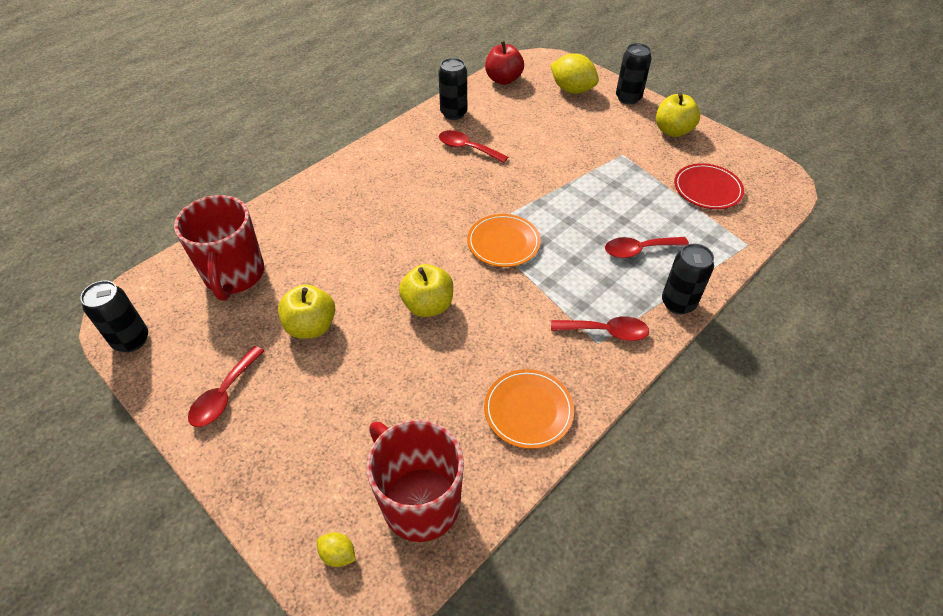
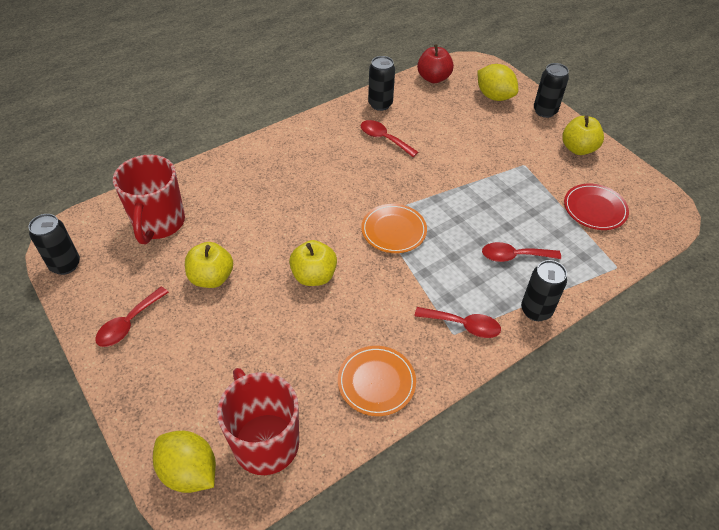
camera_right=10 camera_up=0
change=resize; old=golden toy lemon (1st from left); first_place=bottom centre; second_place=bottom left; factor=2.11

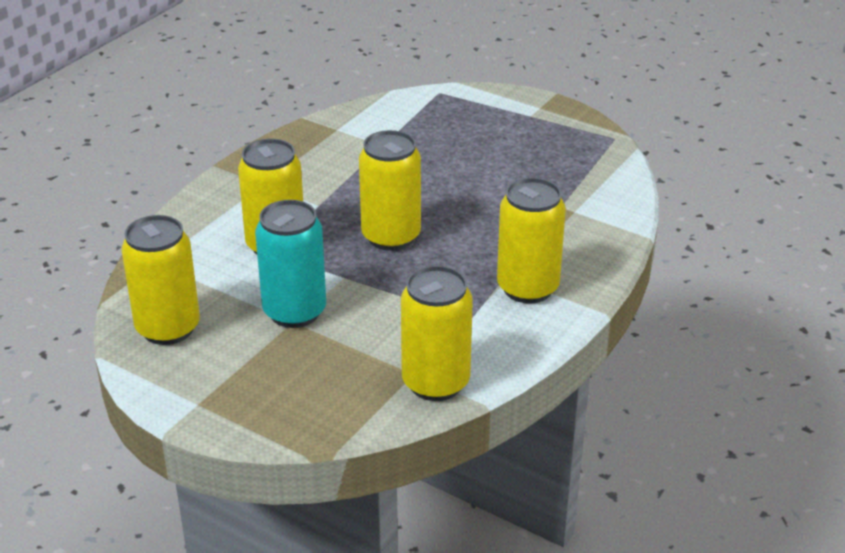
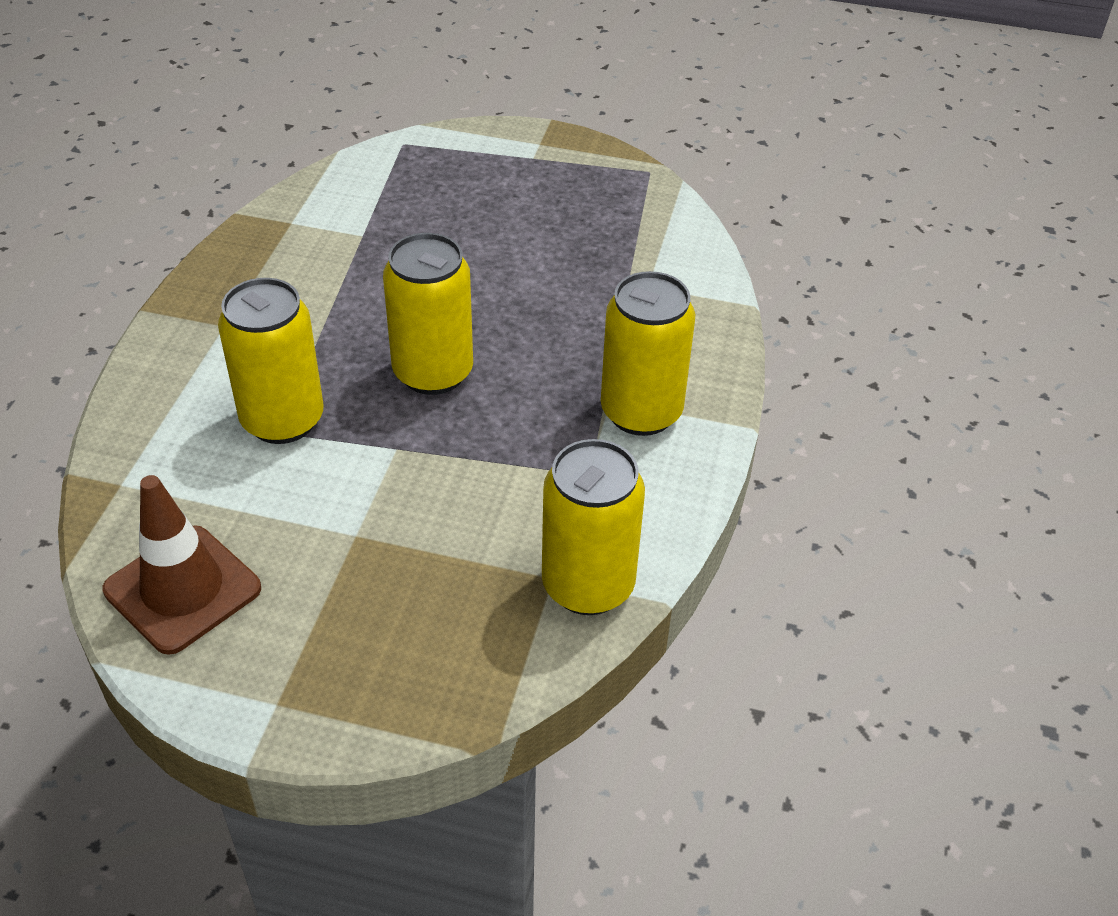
camera_right=-20 camera_up=10
change=replace; old=golden soda can (1st from left); new=dark brown traffic cone; first_place=middle left; second_place=middle left
change=delete; old=teal soda can; first_place=centre

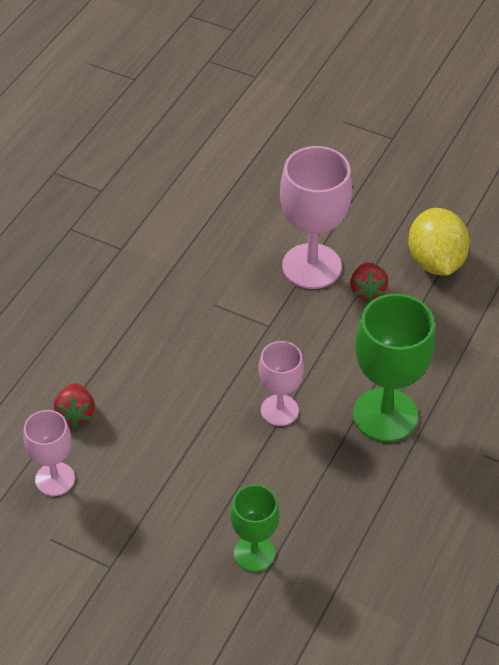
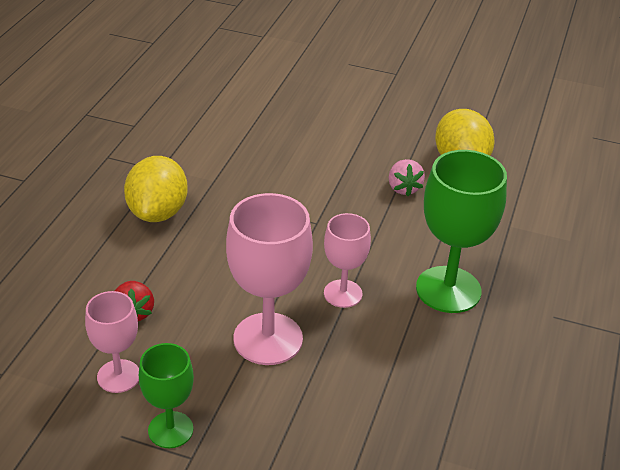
camera_right=-10 camera_up=-10
change=move; old=green wine glass (1st from left); first_place=bottom centre; second_place=bottom left
change=move; old=rose-pink wine glass (3rd from left in the first image); new=rose-pink wine glass (2nd from left); first_place=top centre; second_place=centre
change=recolor; old=crimson toy strawberry (2nd from left); new=rose-pink toy strawberry; first_place=middle right; second_place=centre
change=insert; new=golden toy lemon (1st from left); second_place=middle left

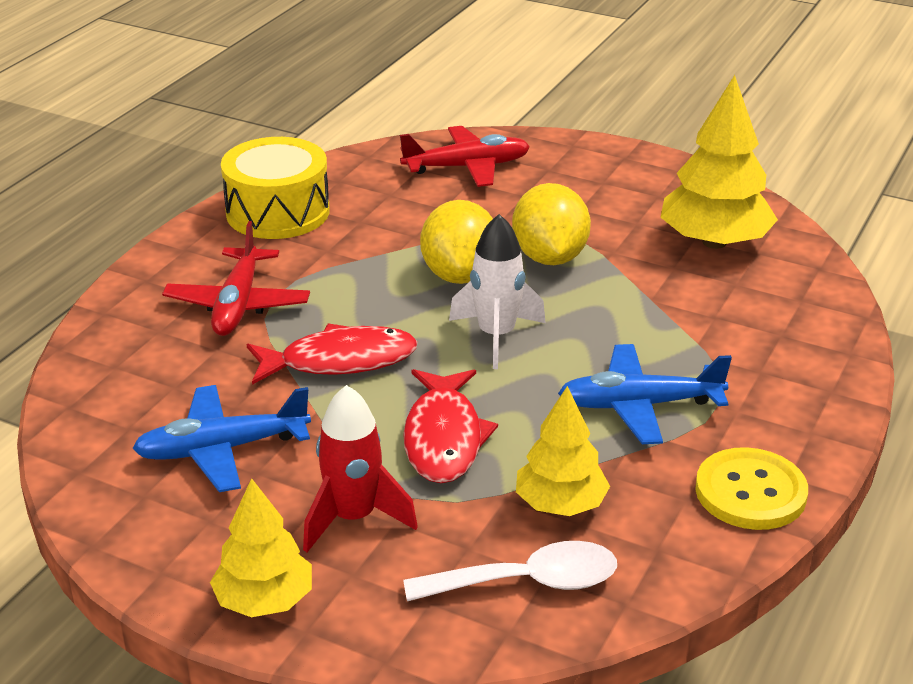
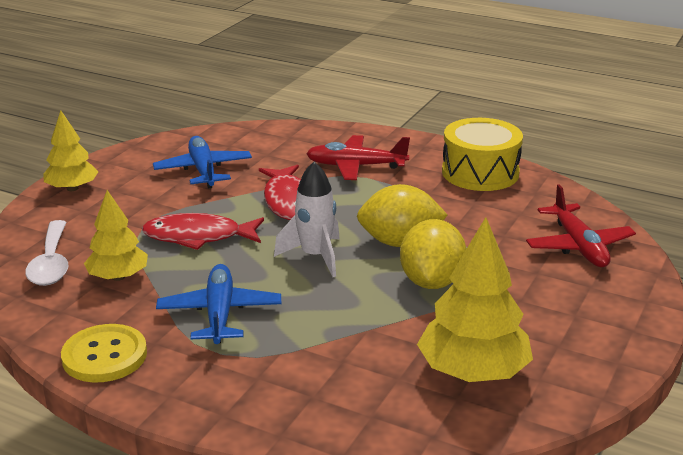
camera_right=90 camera_up=-5
change=delete; old=crimson rocket; first_place=bottom centre
change=rotate; old=golden toy lemon (2nd from left); first_place=top centre; second_place=centre; degrees=-75

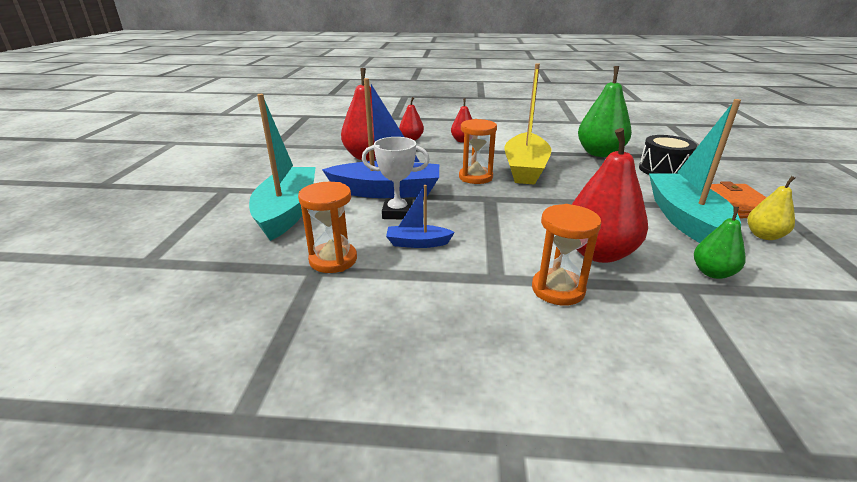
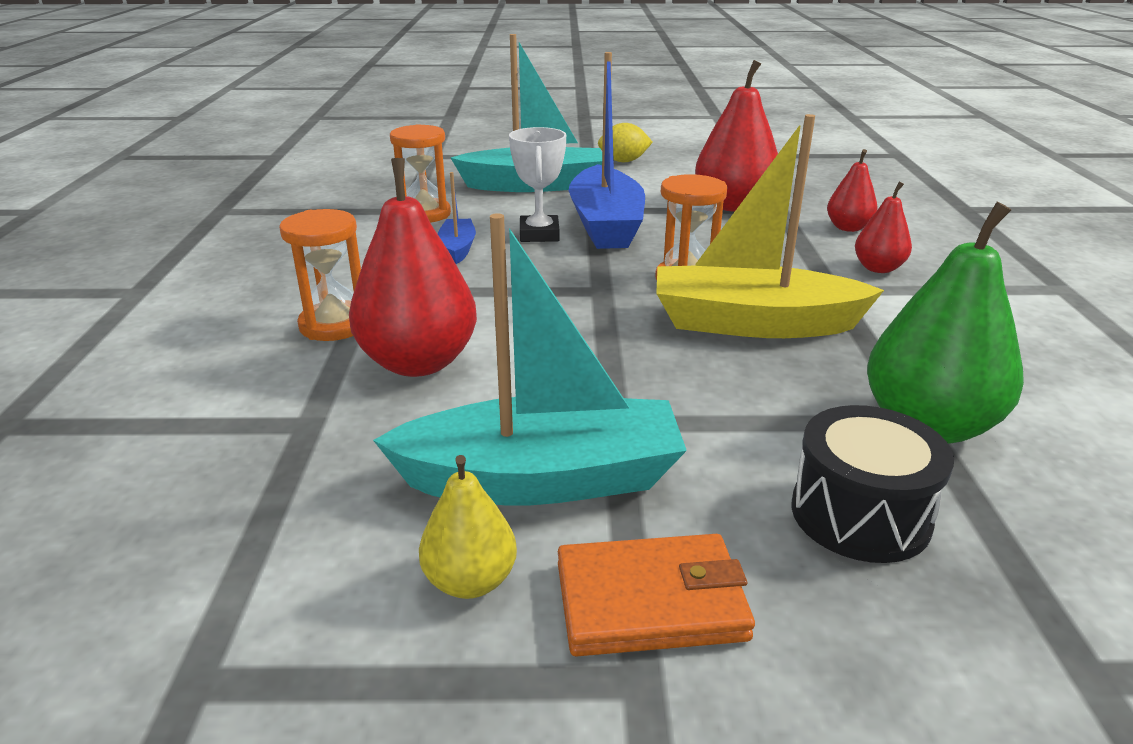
camera_right=85 camera_up=0
change=delete; old=green toy pear (2nd from left); first_place=middle right
change=insert; new=golden toy lemon; second_place=top centre

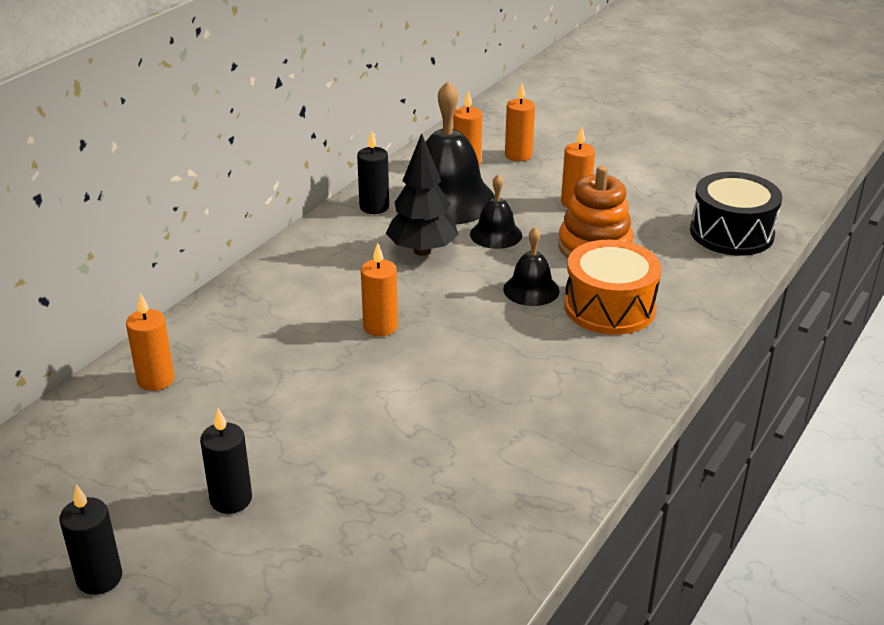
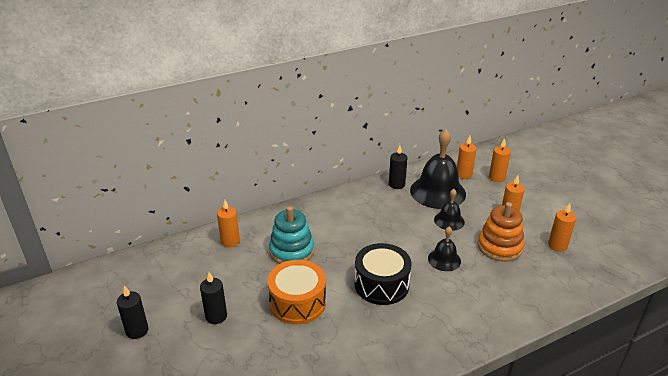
camera_right=30 camera_up=0
change=move; old=orange candle (2nd from left in the first image); new=orange candle (5th from left); first_place=centre; second_place=middle right
change=delete; old=black fir tree; first_place=top centre
change=move; old=orange toy drum; first_place=middle right; second_place=bottom centre
change=move; old=black toy drum; first_place=middle right; second_place=bottom centre
change=insert; new=teal stacking rings; second_place=centre

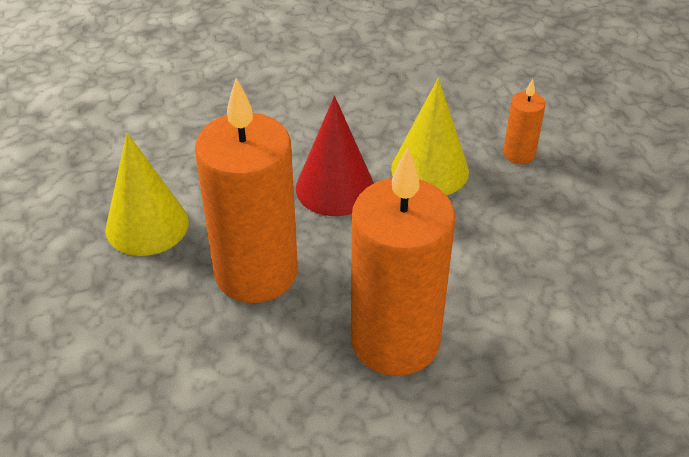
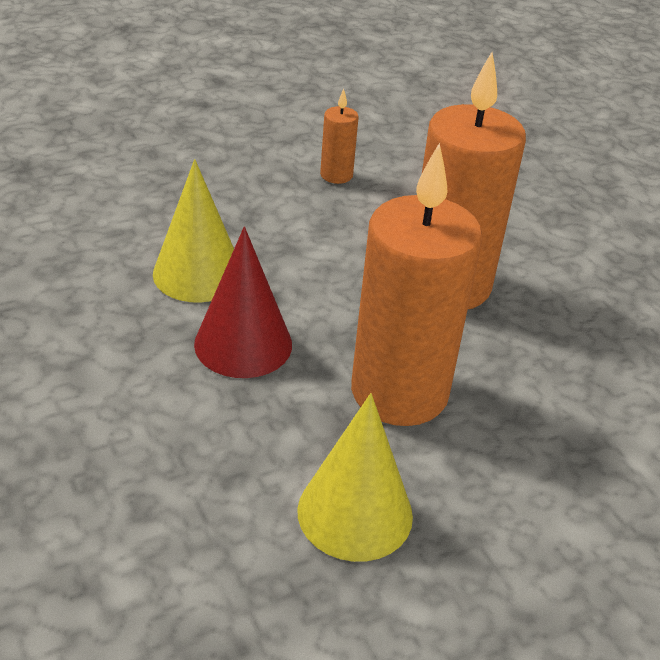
camera_right=-105 camera_up=-5
change=move; old=orange candle (3rd from left in the first image); new=orange candle (1st from left); first_place=top right; second_place=top centre

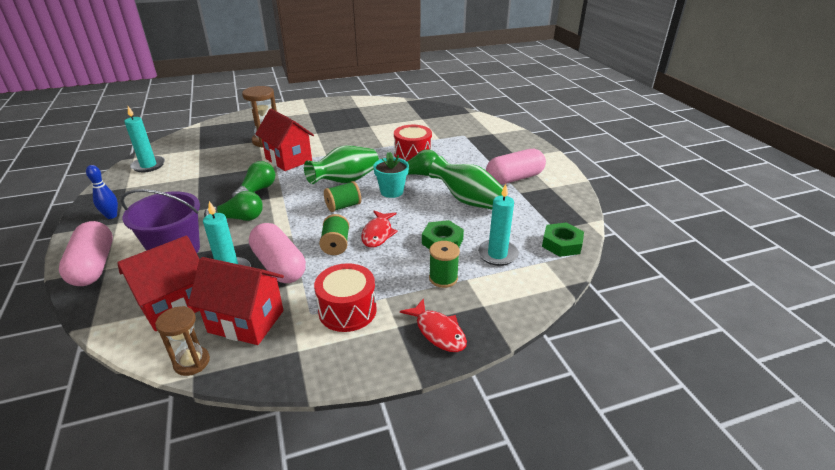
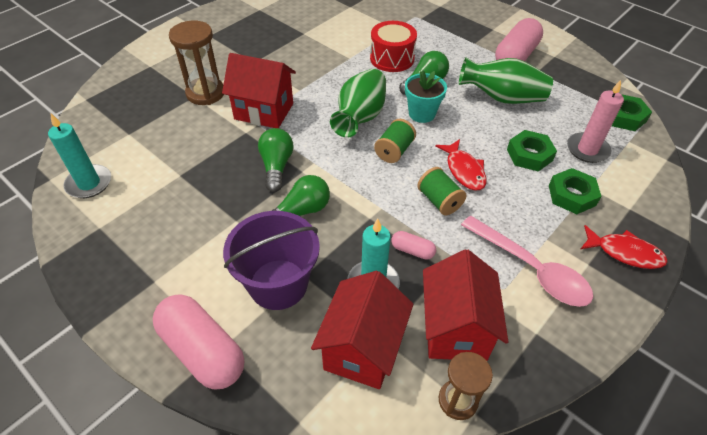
camera_right=-30 camera_up=15
change=delete; old=blue skittle; first_place=middle left
change=rotate; old=crimson cottage (2nd from left in the first image); first_place=middle left; second_place=bottom centre; degrees=-75
change=resize; old=rose-pink capsule (2nd from left); first_place=middle left; second_place=centre; factor=0.46
change=replace; old=crimson toy drum (1st from left); new=rose-pink teaspoon; first_place=centre; second_place=middle right
change=replace; old=green bobbin (3rd from left); new=green hexagon nut (2nd from left); first_place=centre; second_place=middle right
change=recolor; old=teal candle (3rd from left); new=rose-pink candle; first_place=centre; second_place=top right

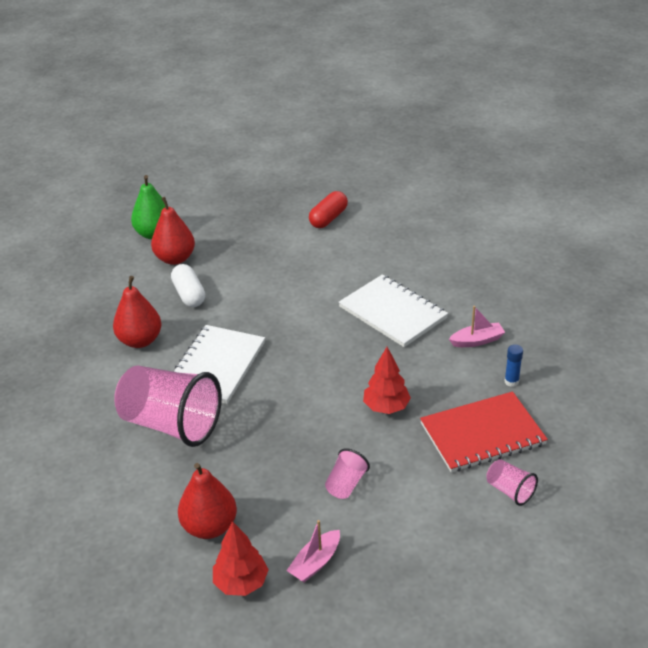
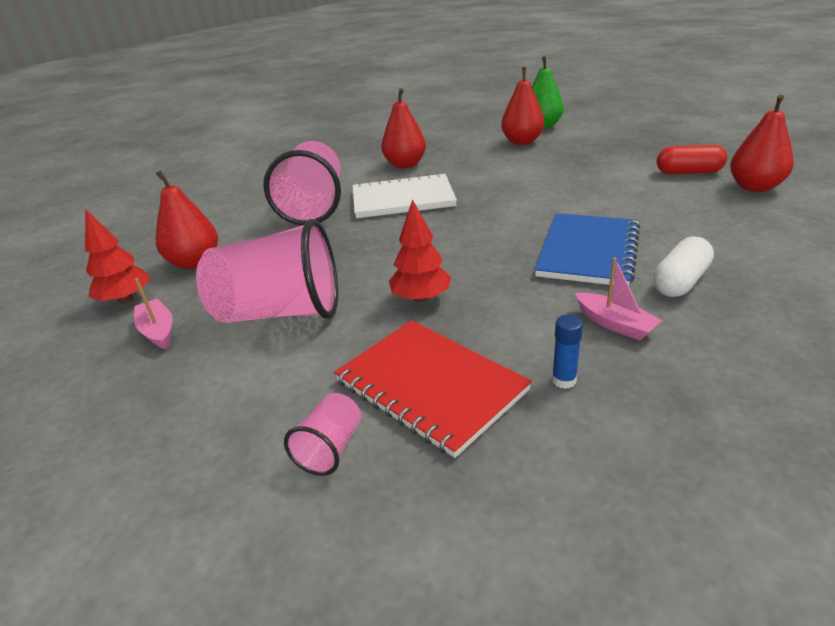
camera_right=65 camera_up=-5
change=move; old=pure white capsule; first_place=middle left; second_place=middle right
change=rotate; old=rose-pink toy boat (1st from left); first_place=bottom centre; second_place=middle left; degrees=45
change=resize; old=rose-pink cup (2nd from left in the first image); first_place=bottom centre; second_place=middle left; factor=2.26
change=recolor; old=pure white notepad (2nd from left); new=blue notepad; first_place=centre; second_place=middle right
change=insert; new=crimson toy pear (4th from left); second_place=top right

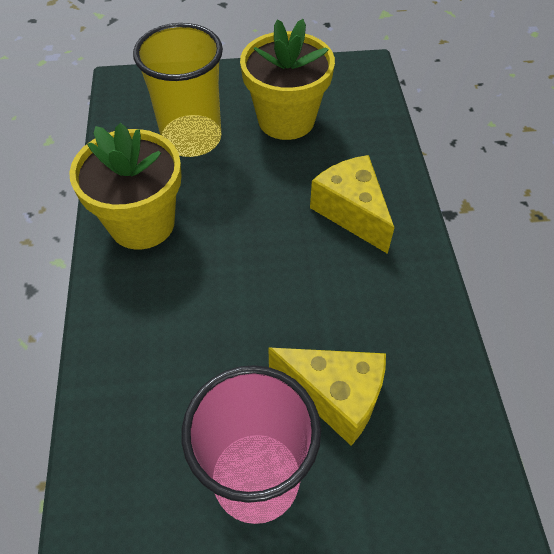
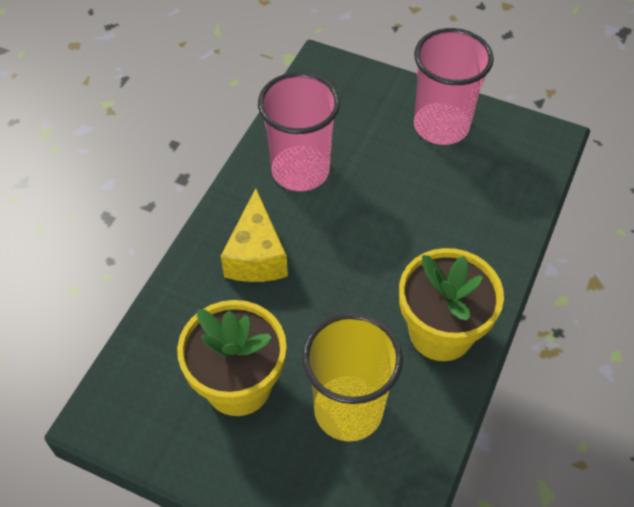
camera_right=-150 camera_up=0
change=delete; old=golden cheese (1st from left); first_place=bottom centre
change=insert; new=rose-pink cup (1st from left); second_place=top centre

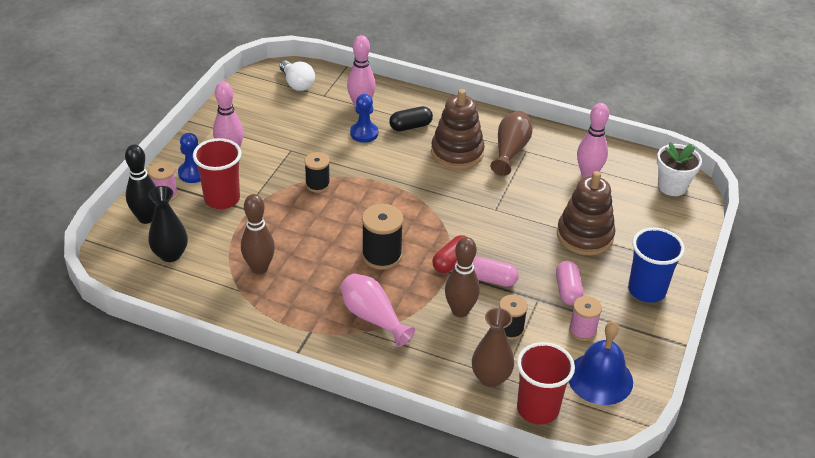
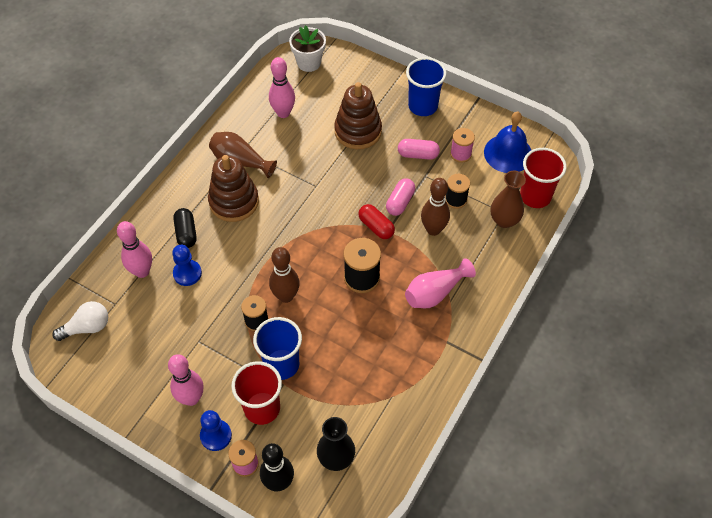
camera_right=-80 camera_up=15
change=move; old=dark brown skittle (1st from left); first_place=middle left; second_place=centre
change=insert; new=blue cup (1st from left); second_place=bottom centre

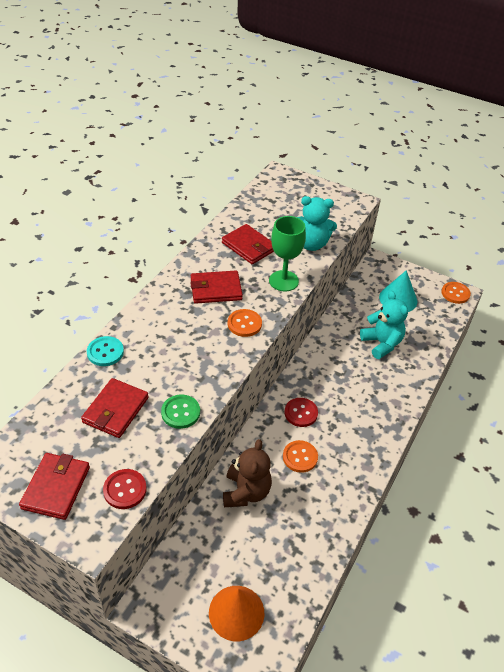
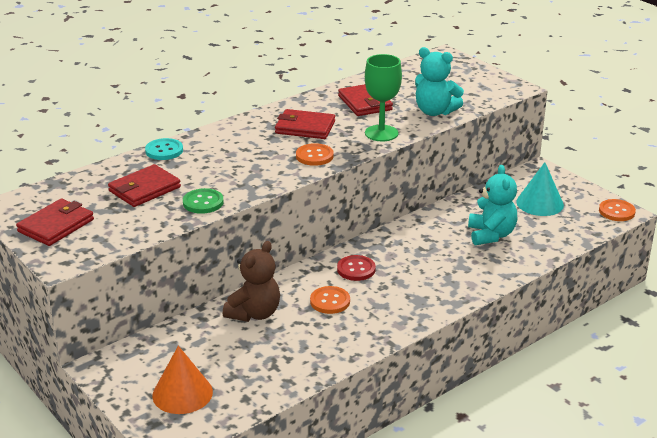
camera_right=25 camera_up=-15
change=delete; old=crimson sewing button (1st from left); first_place=bottom left

